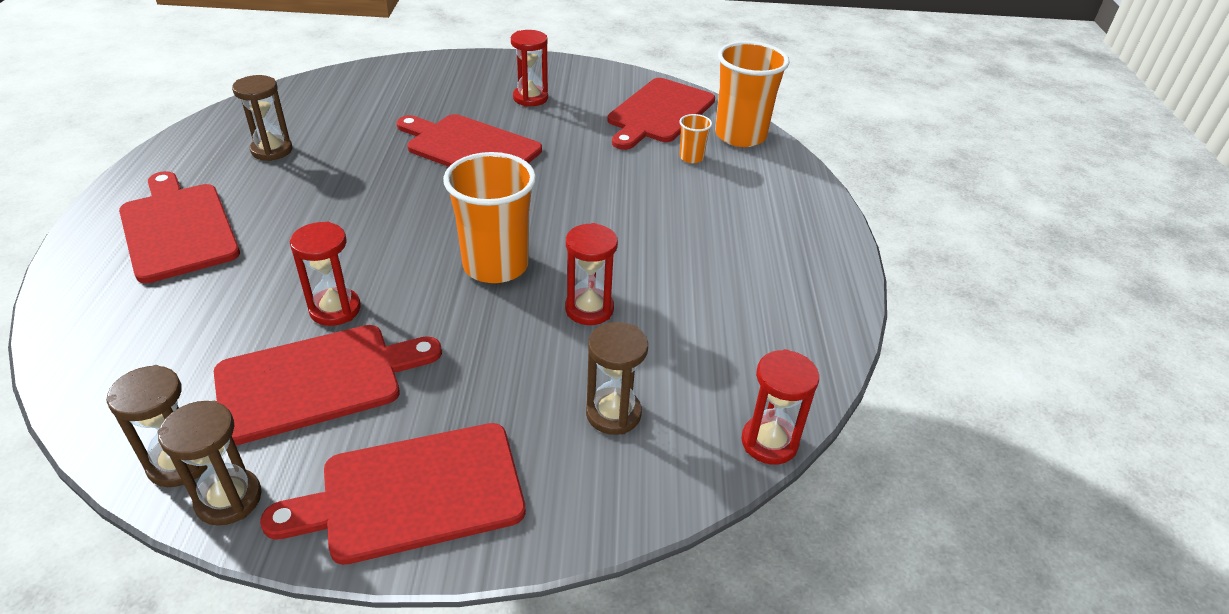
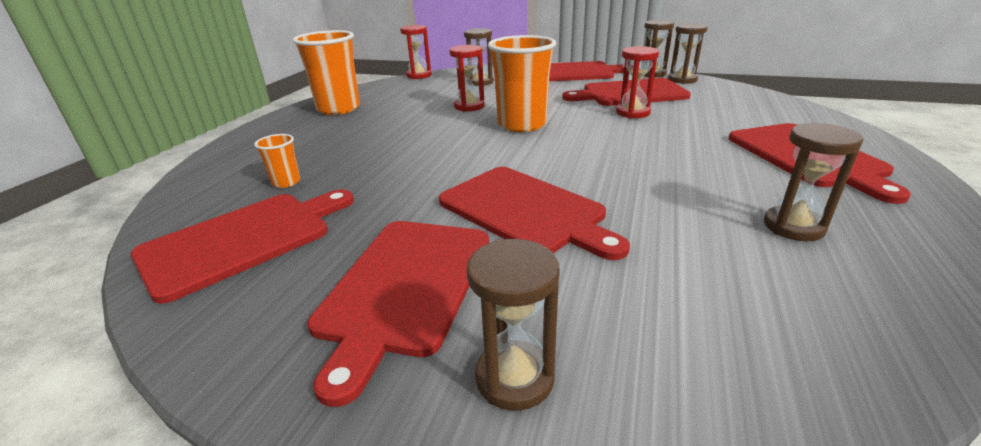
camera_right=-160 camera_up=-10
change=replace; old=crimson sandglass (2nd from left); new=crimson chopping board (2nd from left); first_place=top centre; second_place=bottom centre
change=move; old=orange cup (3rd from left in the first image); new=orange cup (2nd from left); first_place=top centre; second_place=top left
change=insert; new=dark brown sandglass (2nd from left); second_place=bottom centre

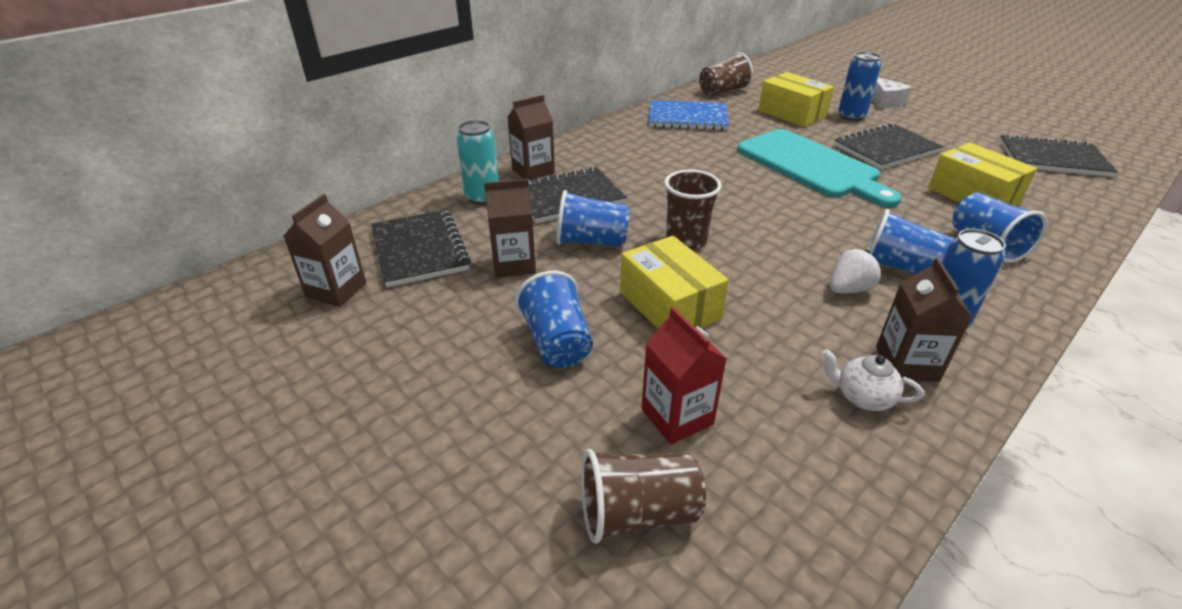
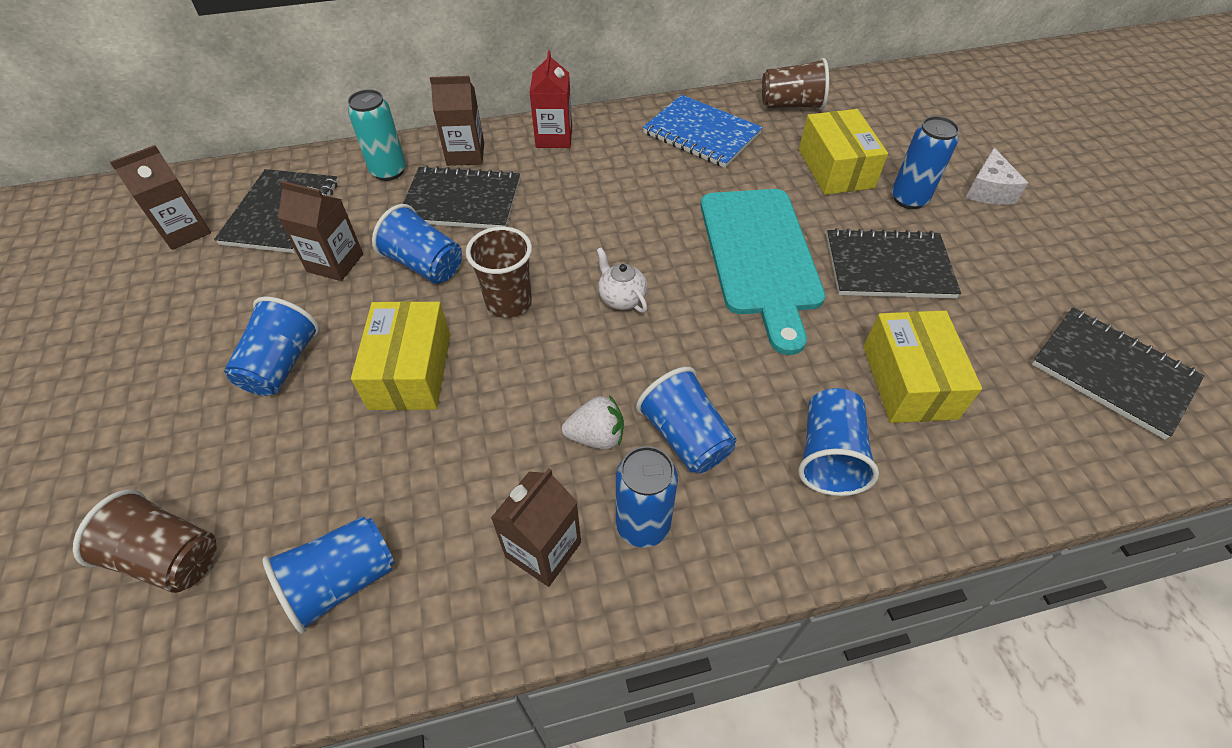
camera_right=30 camera_up=15
change=move; old=crimson milk carton; first_place=centre; second_place=top centre
change=move; old=pure white tea pot; first_place=middle right; second_place=centre
change=insert; new=blue cup (2nd from left); second_place=bottom left

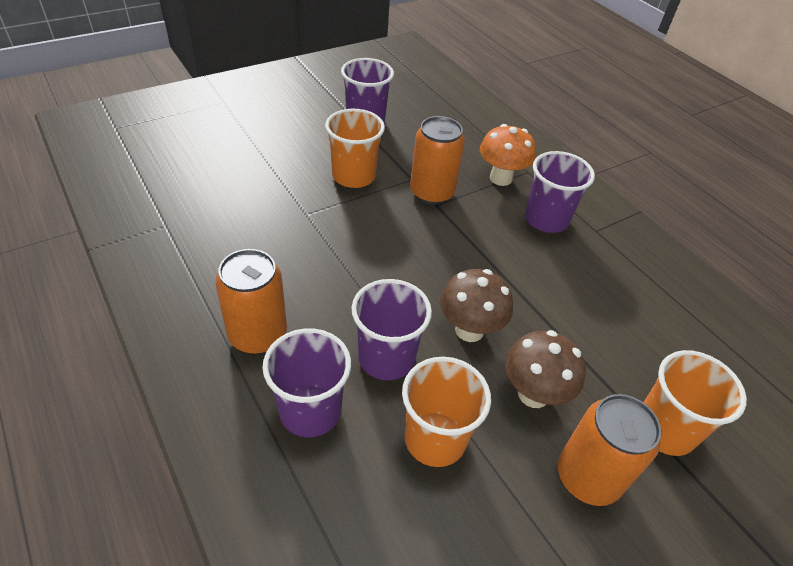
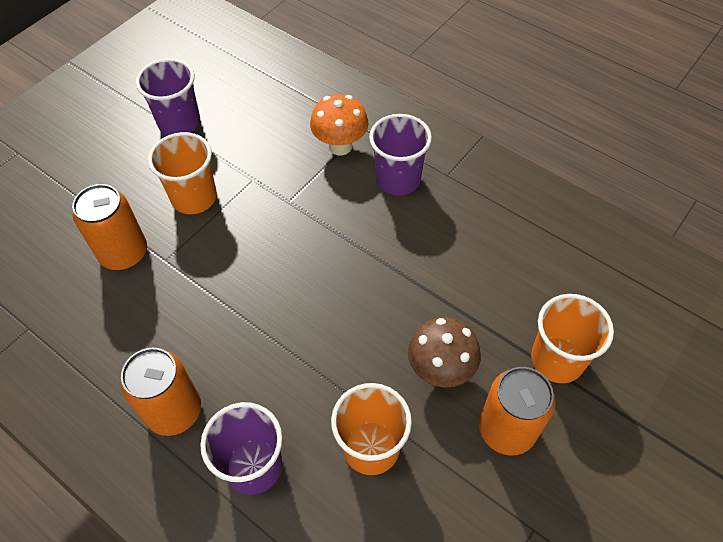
camera_right=-15 camera_up=10
change=delete; old=violet cup (3rd from left); first_place=centre
change=move; old=orange soda can (2nd from left in the first image); new=orange soda can (1st from left); first_place=top centre; second_place=middle left
change=delete; old=dark brown mushroom (1st from left); first_place=centre

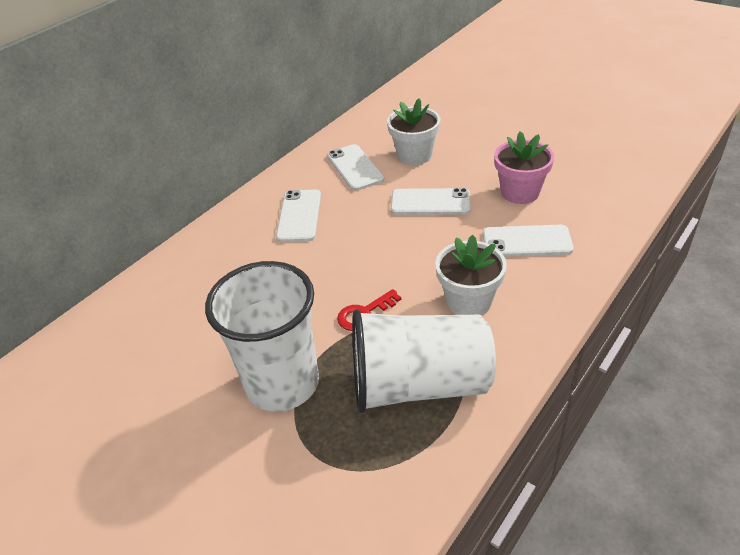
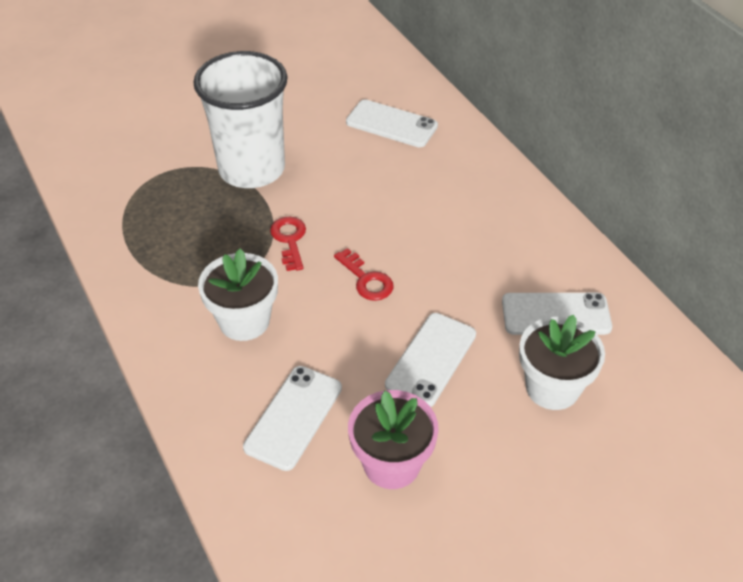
camera_right=110 camera_up=5
change=move; old=pure white smartphone (1st from left in the first image); new=pure white smartphone (2nd from left); first_place=centre; second_place=top centre
change=delete; old=pure white cup (2nd from left); first_place=centre
change=insert; new=crimson latchkey (2nd from left); second_place=centre

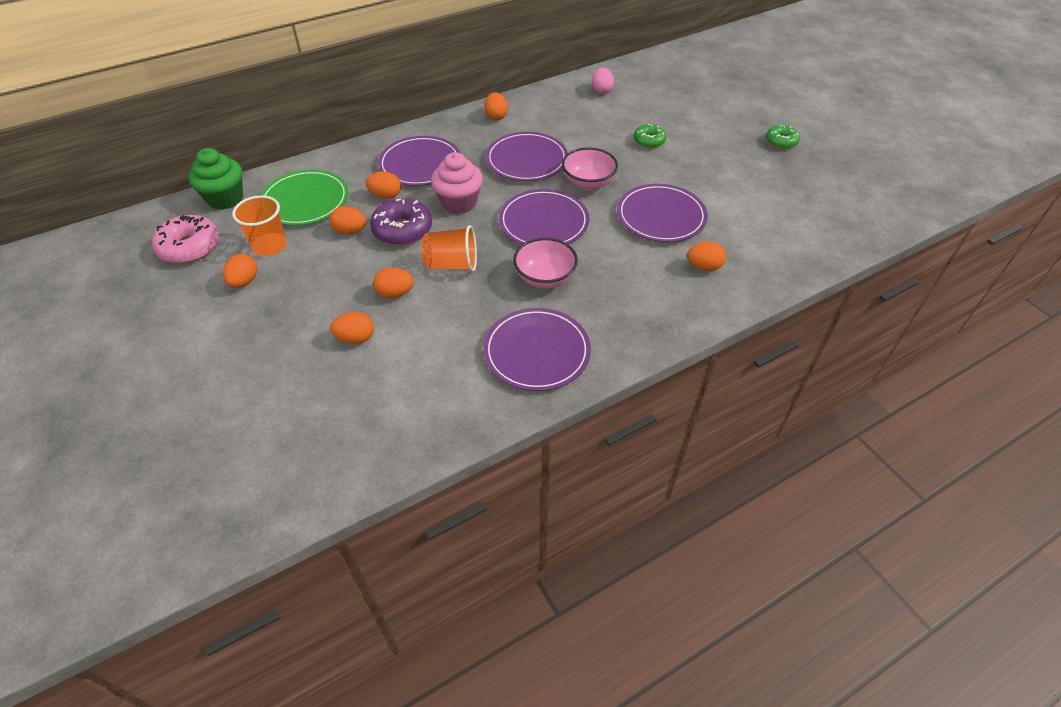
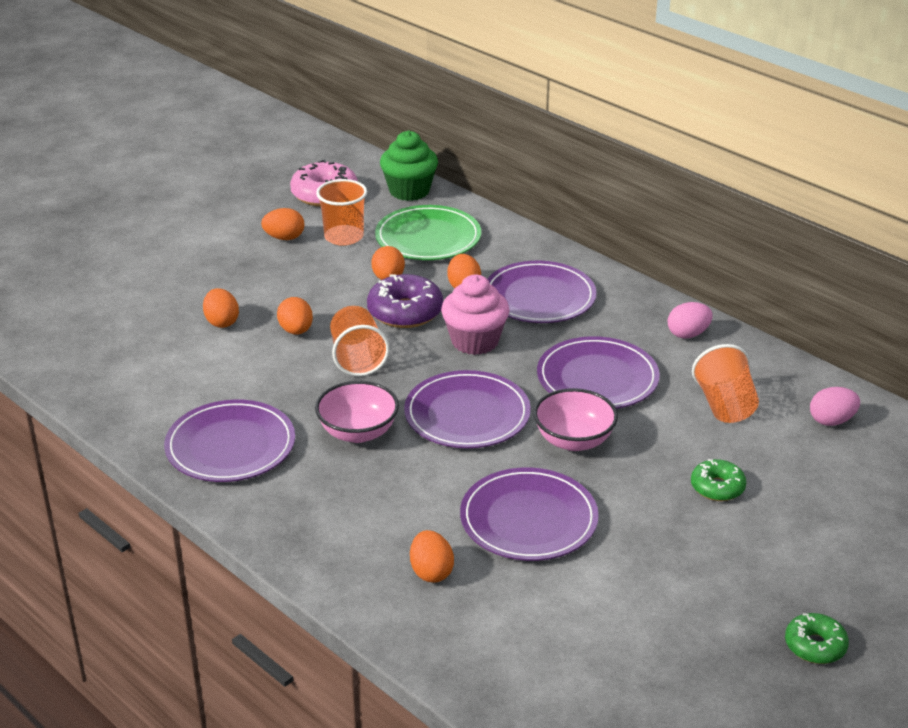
camera_right=75 camera_up=-15
change=recolor; old=orange egg (6th from left); new=rose-pink egg (1st from left); first_place=top centre; second_place=middle right
change=insert; new=orange cup (3rd from left); second_place=middle right

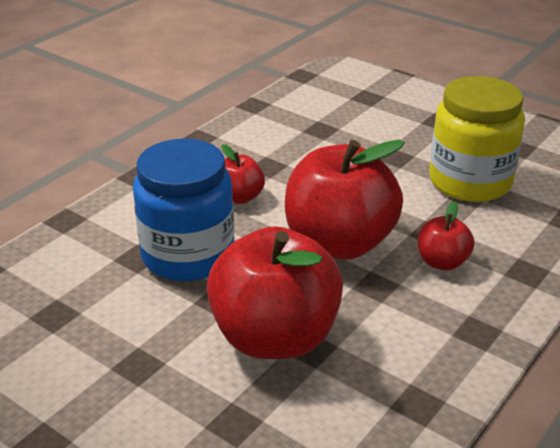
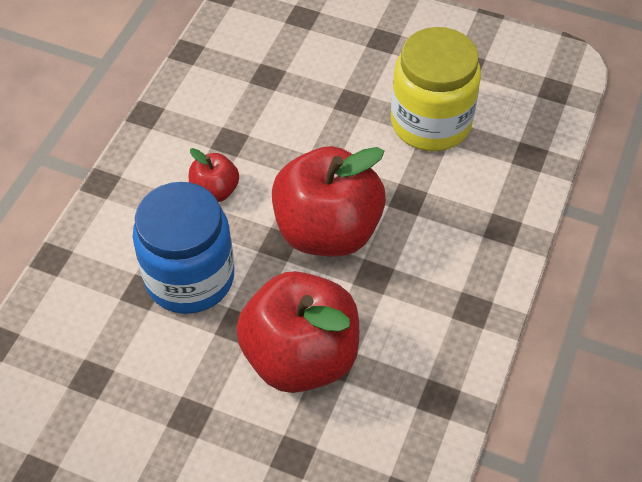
camera_right=-15 camera_up=20
change=delete; old=crimson apple fruit (4th from left); first_place=middle right

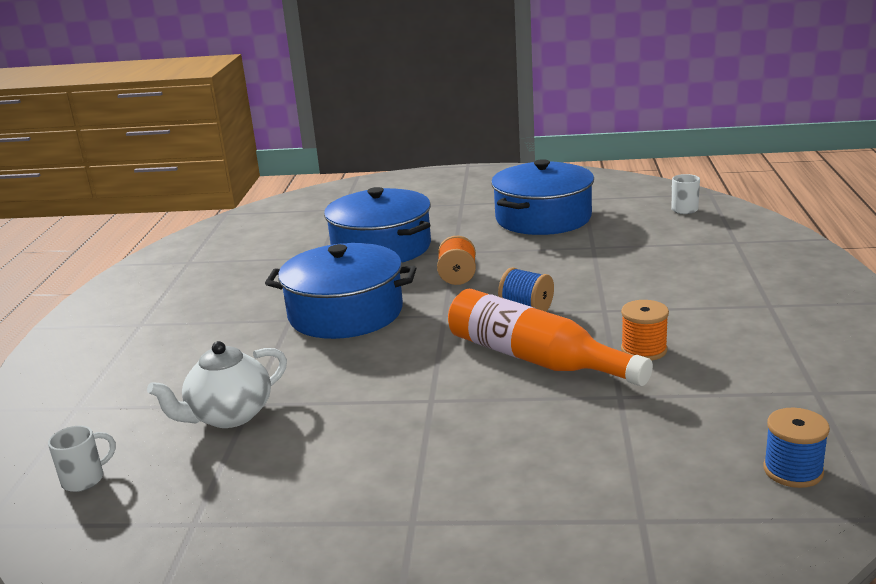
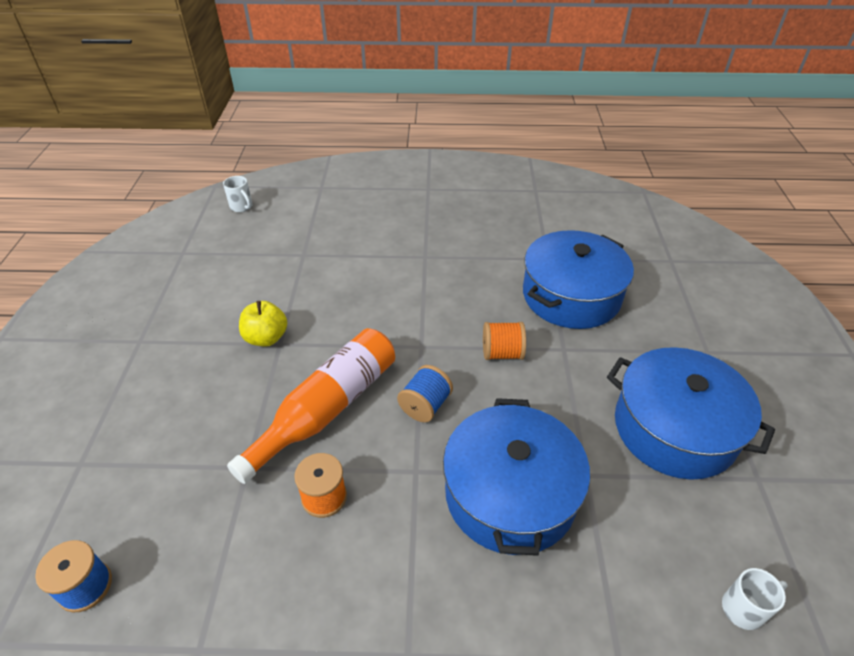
camera_right=85 camera_up=20
change=delete; old=pure white tea pot; first_place=middle left
change=move; old=blue stockpot (1st from left); first_place=centre; second_place=bottom centre
change=insert; new=golden apple fruit; second_place=middle left

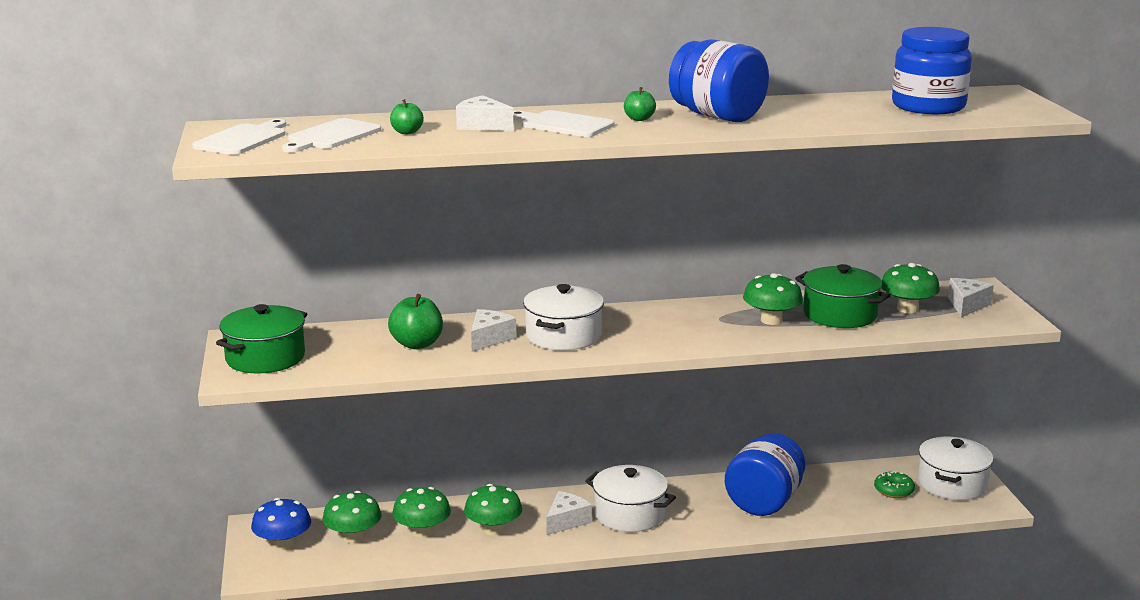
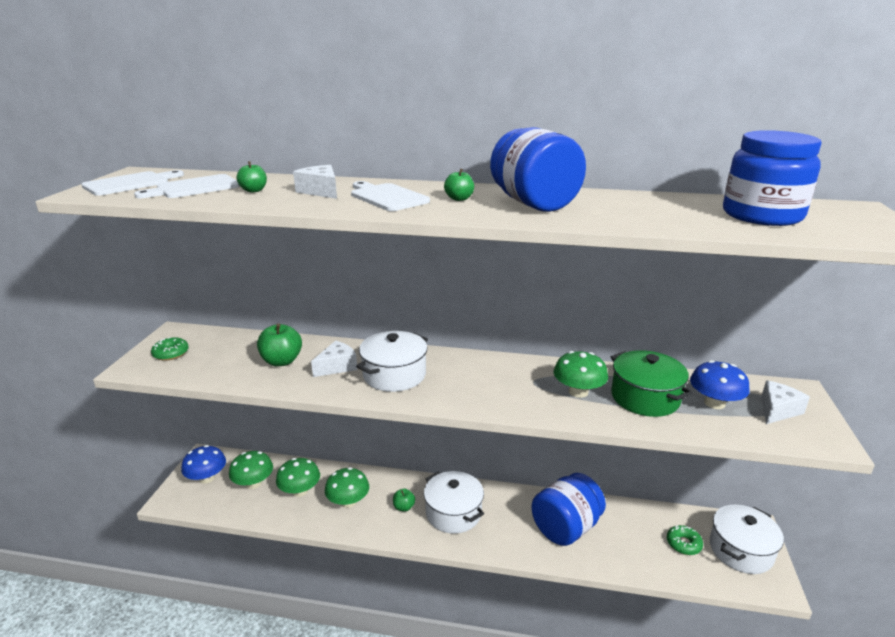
camera_right=20 camera_up=5
change=replace; old=green stockpot (1st from left); new=green donut (1st from left); first_place=middle left; second_place=middle left
change=replace; old=pure white cheese (3rd from left); new=green apple fruit (3rd from left); first_place=bottom centre; second_place=bottom centre
change=recolor; old=green mushroom (5th from left); new=blue mushroom (2nd from left); first_place=middle right; second_place=middle right

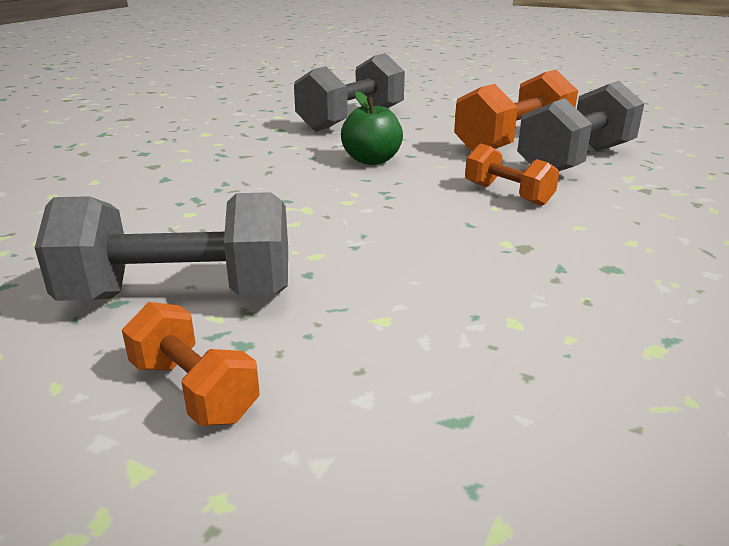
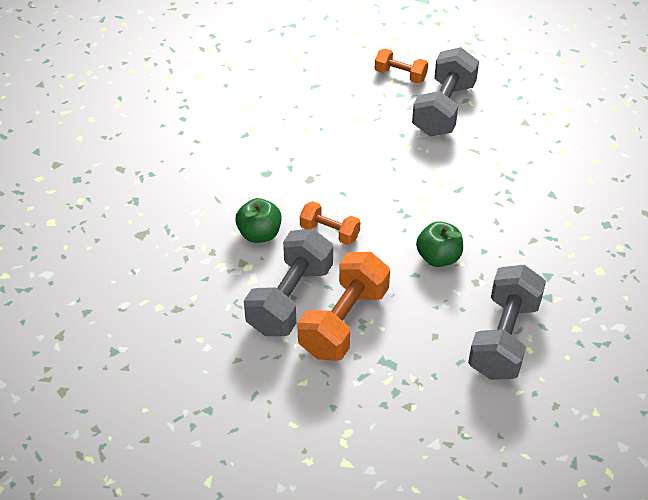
camera_right=160 camera_up=20
change=rotate; old=grey dumbbell (1st from left in the first image); first_place=middle left; second_place=top right; degrees=-45
change=insert; new=green apple fruit (1st from left); second_place=centre

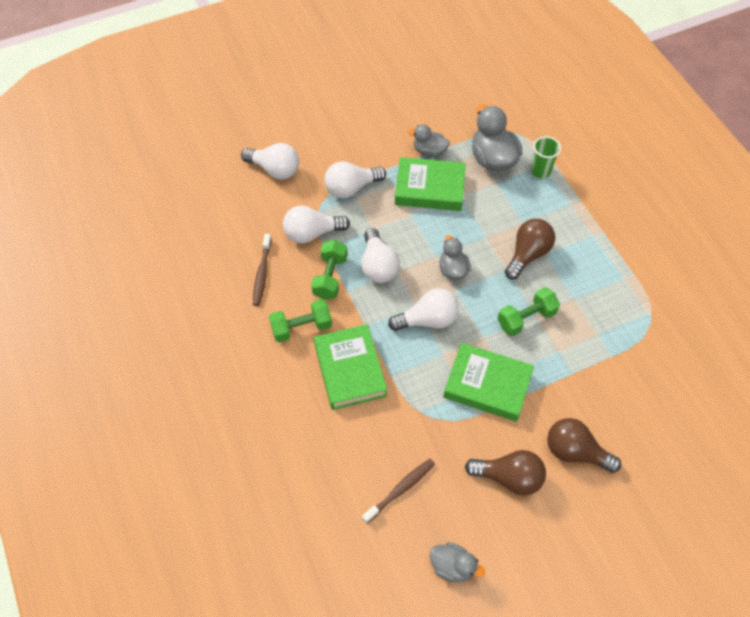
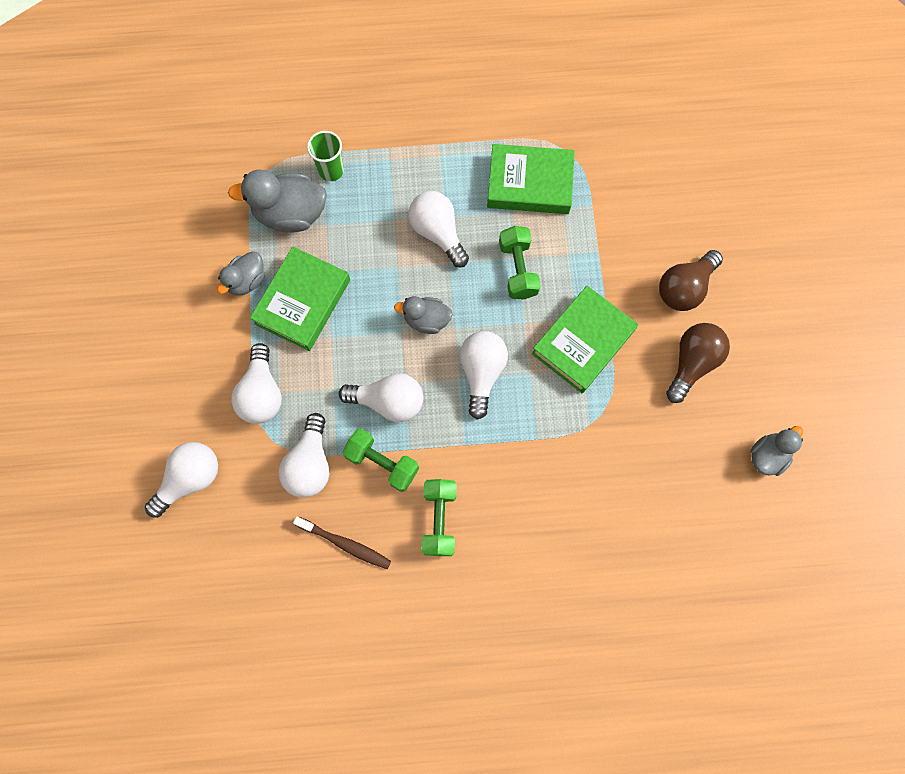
camera_right=-70 camera_up=15
change=move; old=green hardcover (1st from left in the first image); new=green hardcover (2nd from left); first_place=centre; second_place=top centre
change=delete; old=dark brown toothbrush (2nd from left); first_place=bottom centre
change=recolor; old=dark brown lightbulb (2nd from left); new=pure white lightbulb (5th from left); first_place=middle right; second_place=top centre

